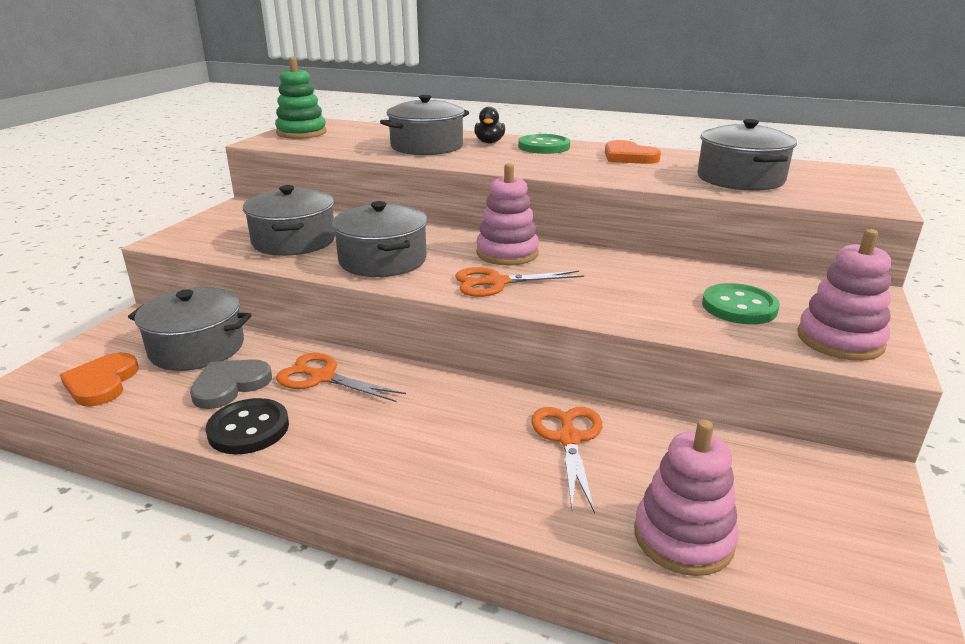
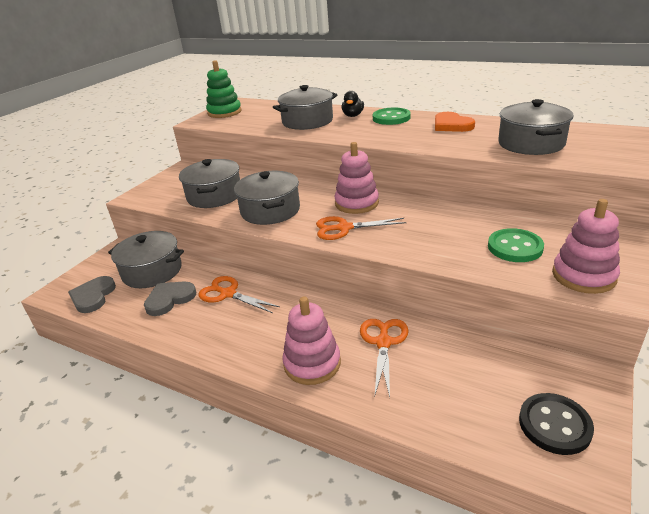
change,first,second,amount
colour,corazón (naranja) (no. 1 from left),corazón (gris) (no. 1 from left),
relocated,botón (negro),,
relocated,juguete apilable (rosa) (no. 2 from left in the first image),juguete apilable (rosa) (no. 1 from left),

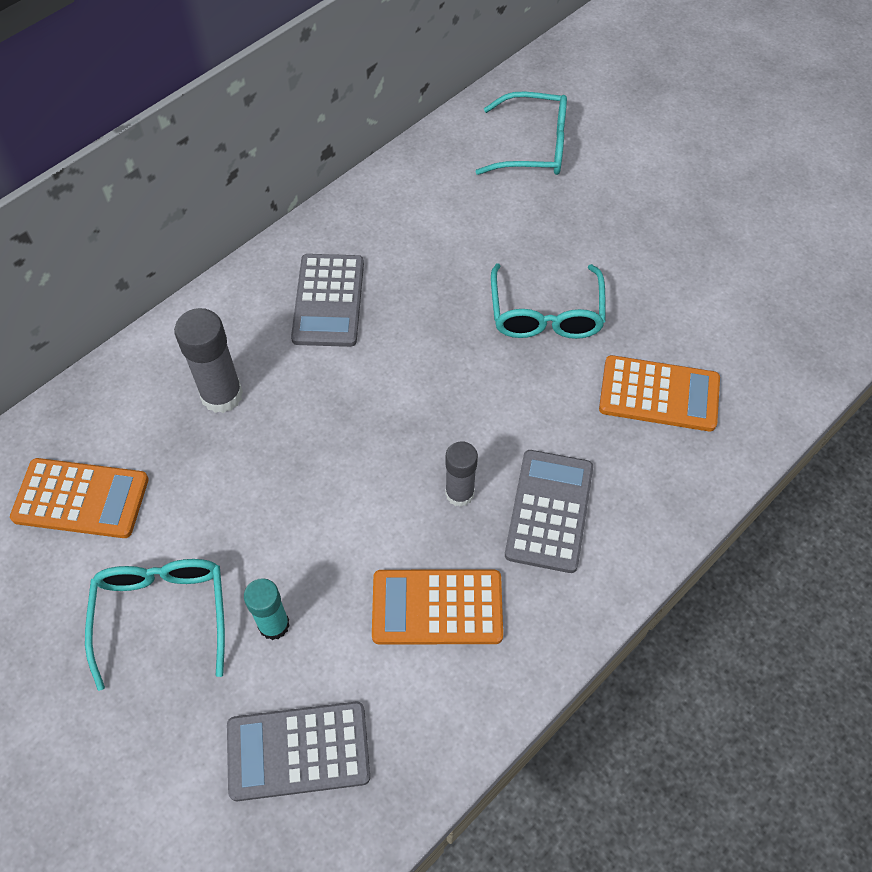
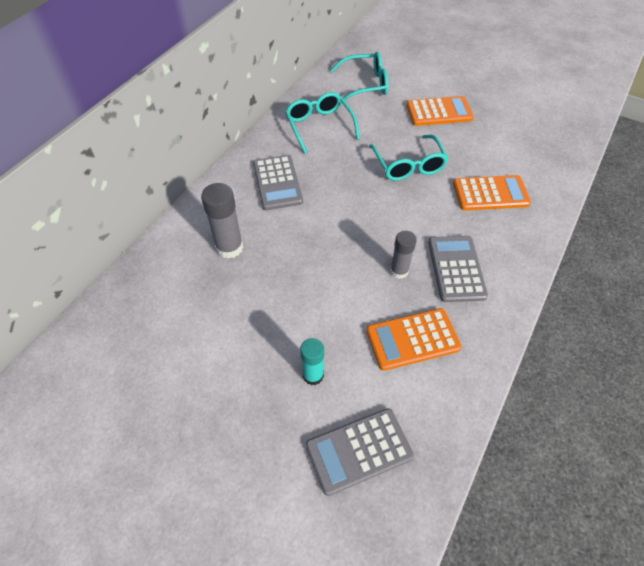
change,first,second,amount
relocated,calculadora (naranja) (no. 1 from left in the first image),calculadora (naranja) (no. 2 from left),
relocated,gafas (turquesa) (no. 1 from left),,

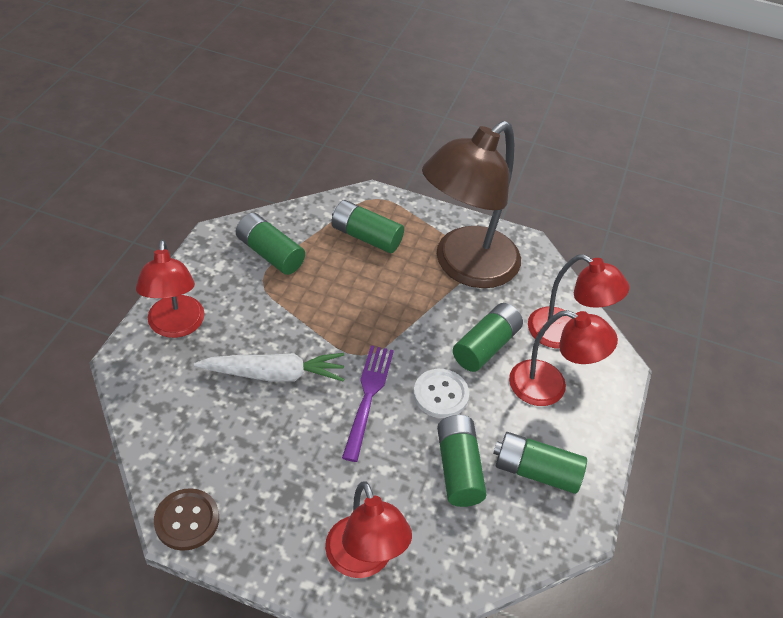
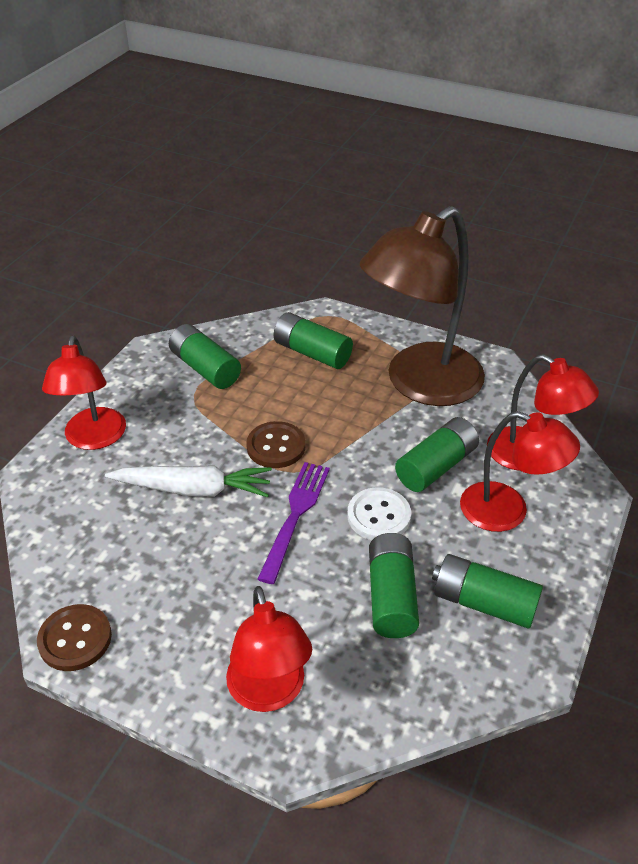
change,first,second,amount
appeared,,botón (marrón) (no. 2 from left),

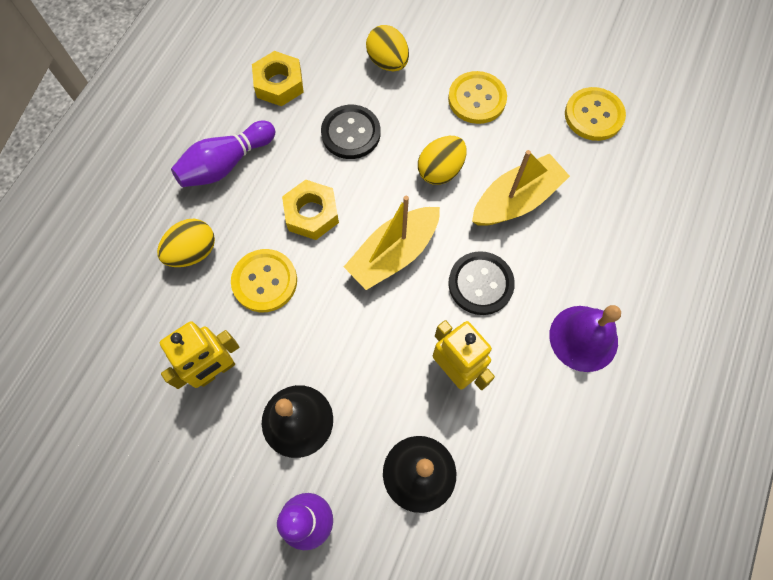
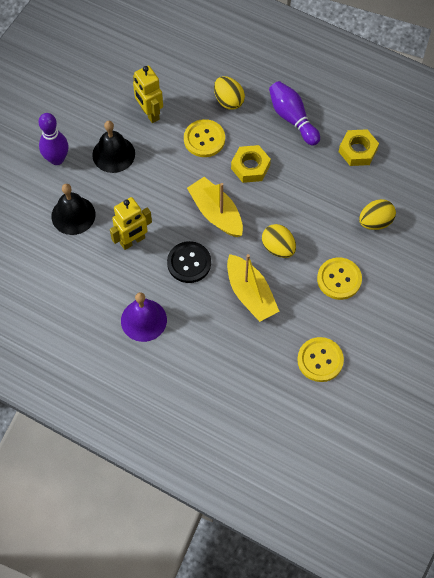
change,first,second,amount
missing,botón (negro) (no. 1 from left),,

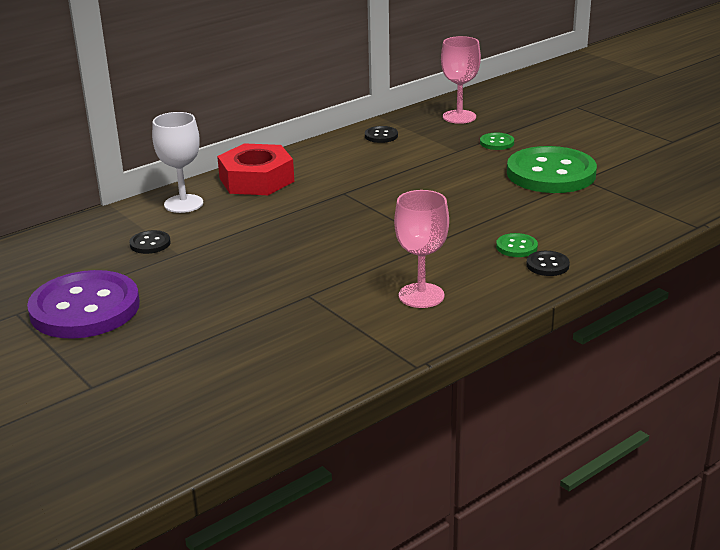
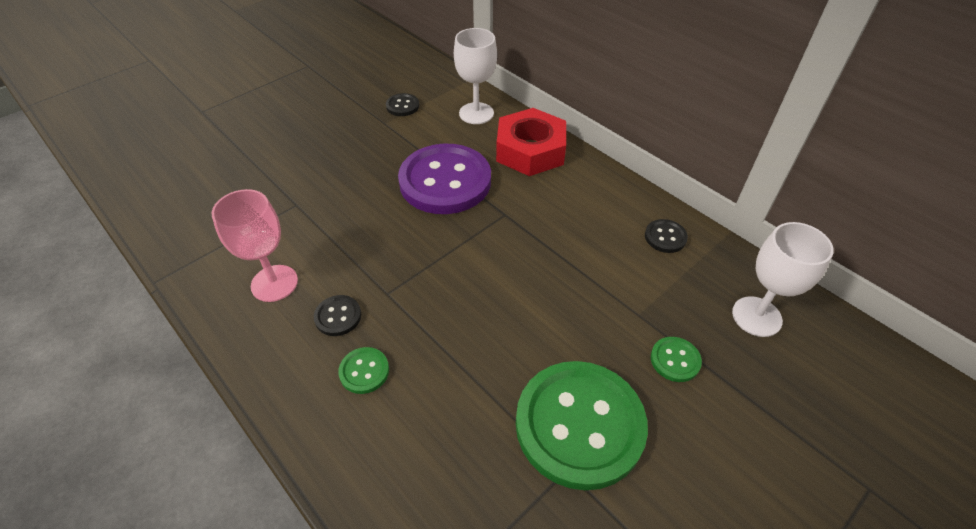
change,first,second,amount
relocated,botón (morado),,
colour,copa (rosa) (no. 2 from left),copa (blanco) (no. 2 from left),
relocated,botón (negro) (no. 3 from left in the first image),botón (negro) (no. 1 from left),

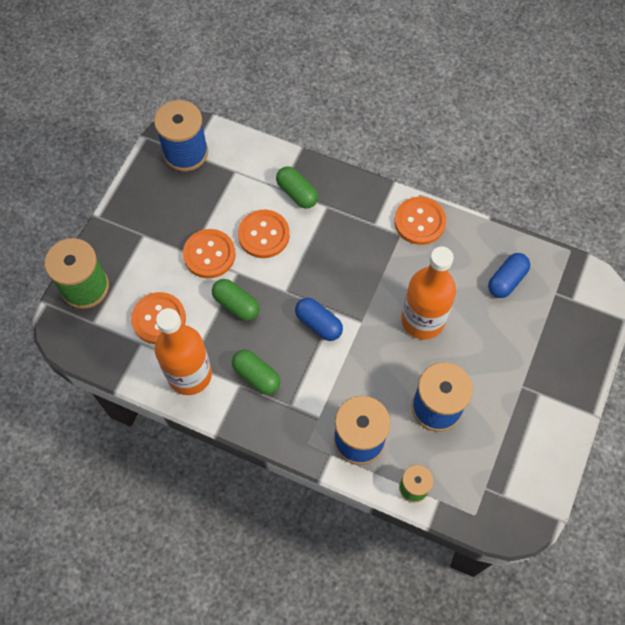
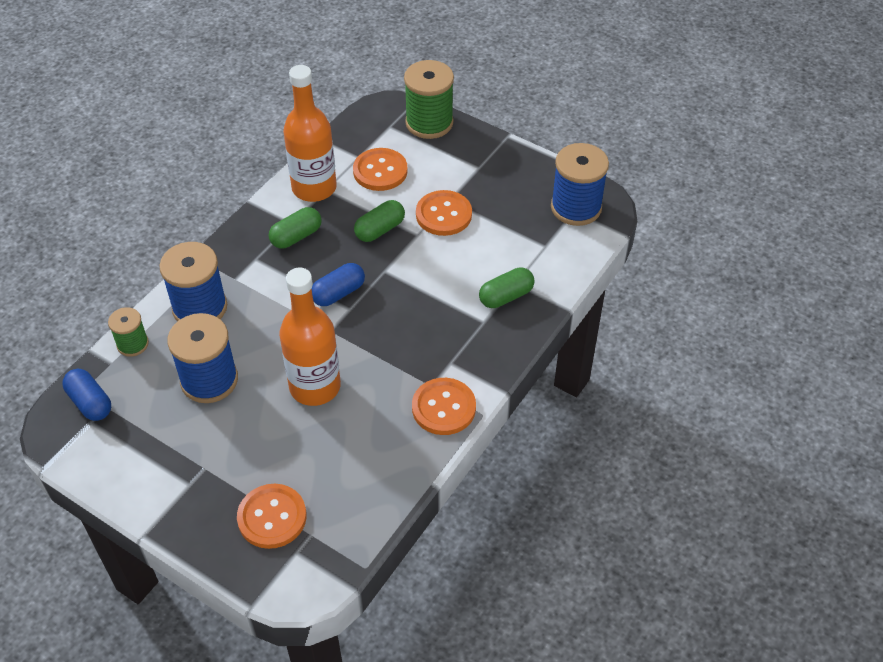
change,first,second,amount
relocated,botón (naranja) (no. 3 from left in the first image),botón (naranja) (no. 1 from left),
relocated,cápsula (azul) (no. 2 from left in the first image),cápsula (azul) (no. 1 from left),

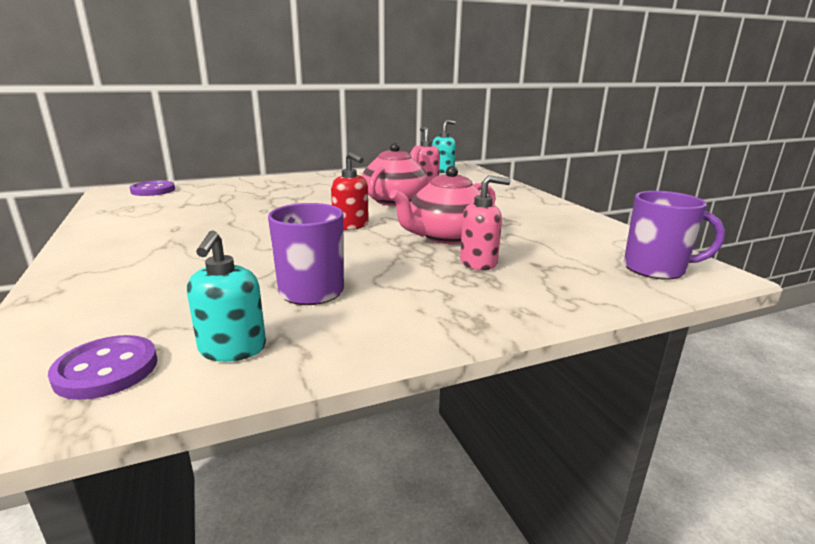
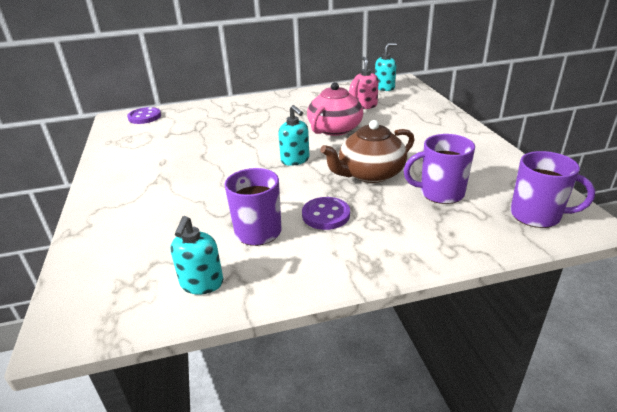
change,first,second,amount
relocated,botón (morado) (no. 1 from left in the first image),botón (morado) (no. 2 from left),
colour,dispensador de jabón (rojo),dispensador de jabón (turquesa) (no. 2 from left),
colour,tetera (rosa) (no. 2 from left),tetera (marrón),
missing,dispensador de jabón (rosa) (no. 2 from left),,
appeared,,taza (morado) (no. 2 from left),

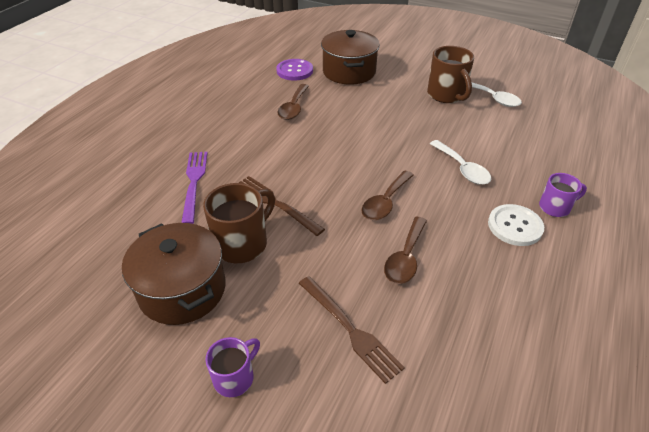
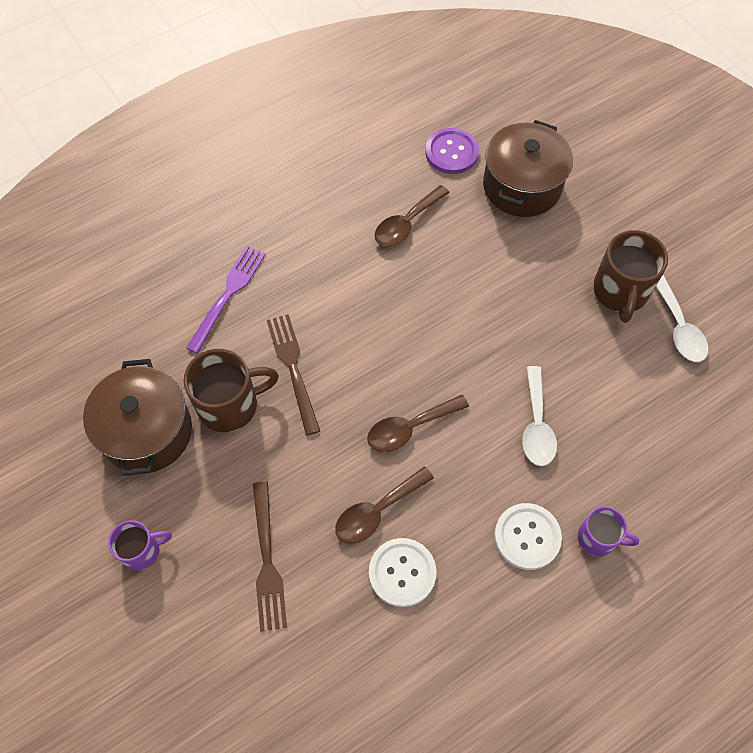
change,first,second,amount
appeared,,botón (blanco) (no. 1 from left),

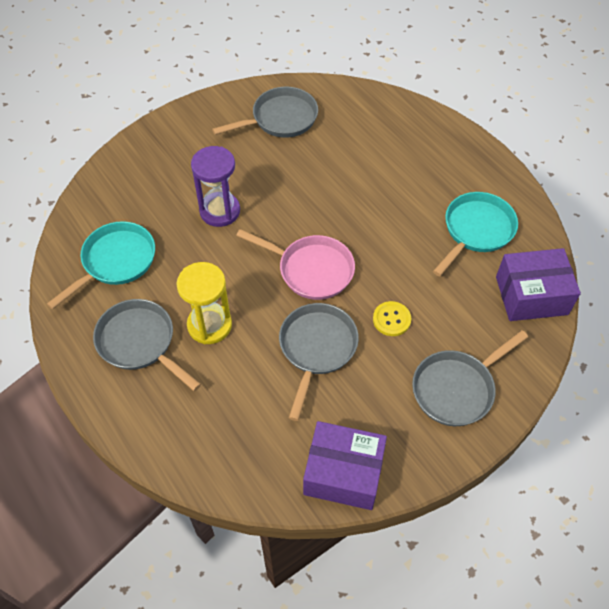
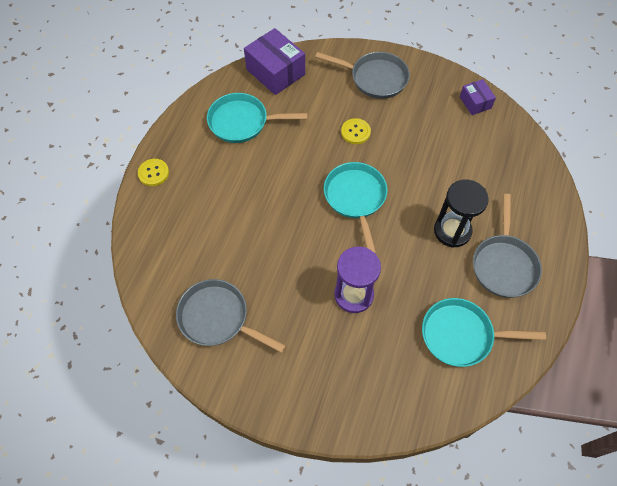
change,first,second,amount
colour,reloj de arena (amarillo),reloj de arena (negro),
colour,sartén (rosa),sartén (turquesa) (no. 2 from left),
missing,sartén (gris) (no. 3 from left),,
size,caja (morado) (no. 1 from left in the first image),caja (morado) (no. 2 from left),x0.55
appeared,,botón (amarillo) (no. 1 from left),

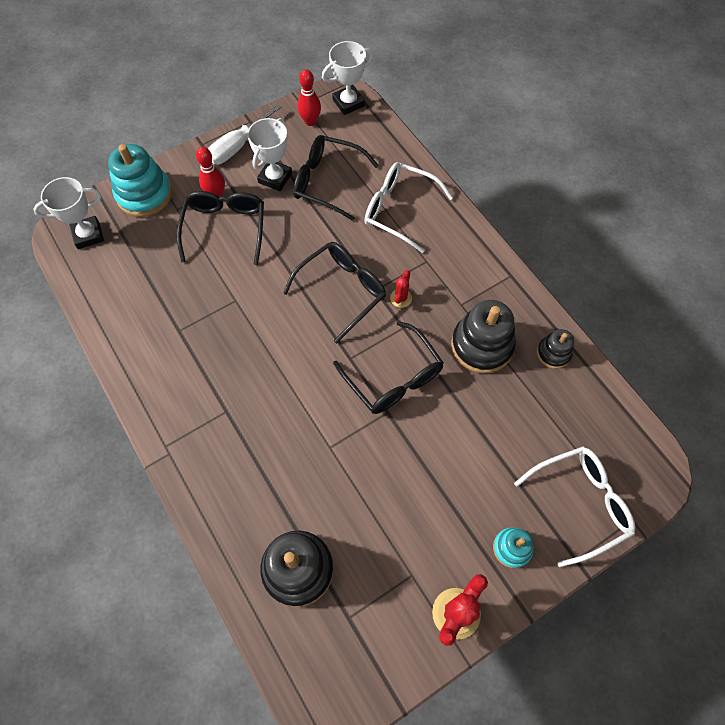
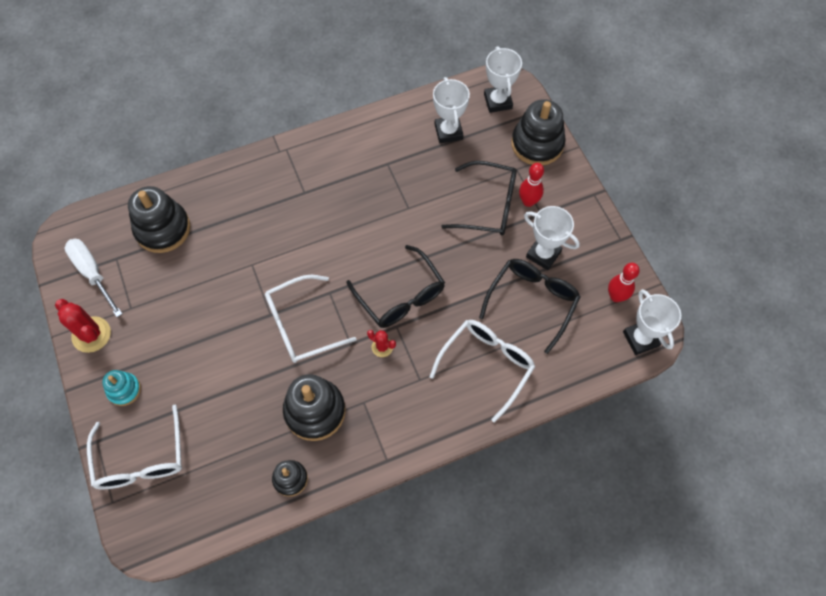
change,first,second,amount
colour,juguete apilable (turquesa) (no. 1 from left),juguete apilable (negro) (no. 4 from left),
relocated,destornillador (blanco),,
colour,gafas (negro) (no. 4 from left),gafas (blanco) (no. 2 from left),
appeared,,trofeo (blanco) (no. 1 from left),

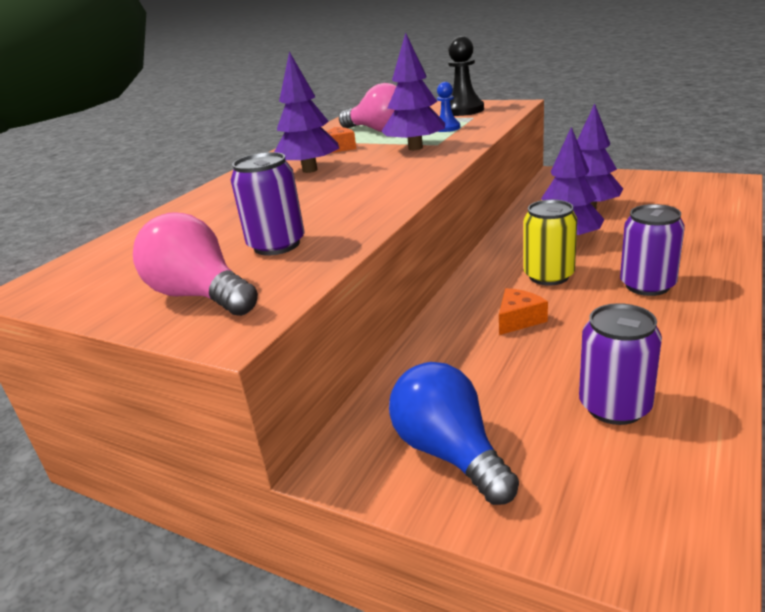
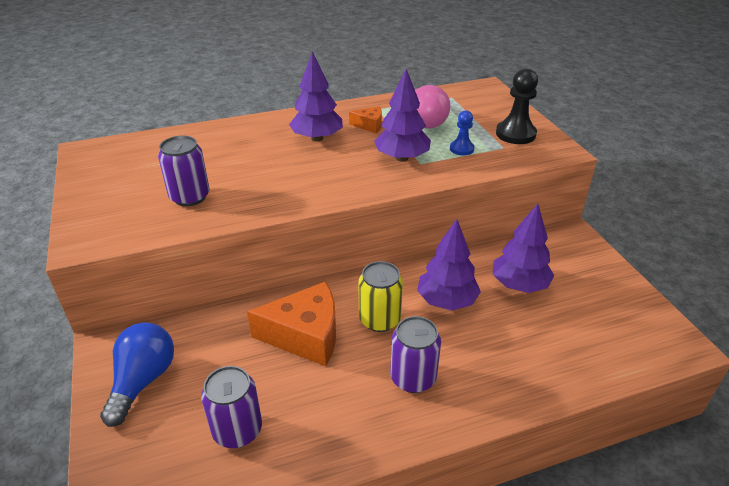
change,first,second,amount
missing,bombilla (rosa) (no. 1 from left),,
size,queso (naranja) (no. 2 from left in the first image),queso (naranja) (no. 1 from left),x2.04

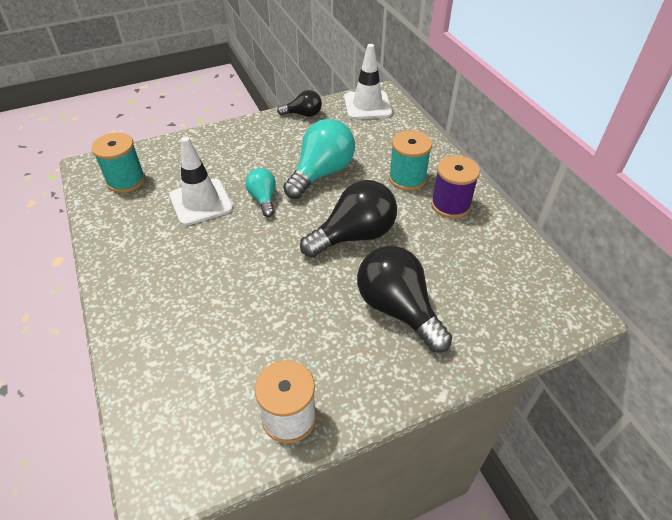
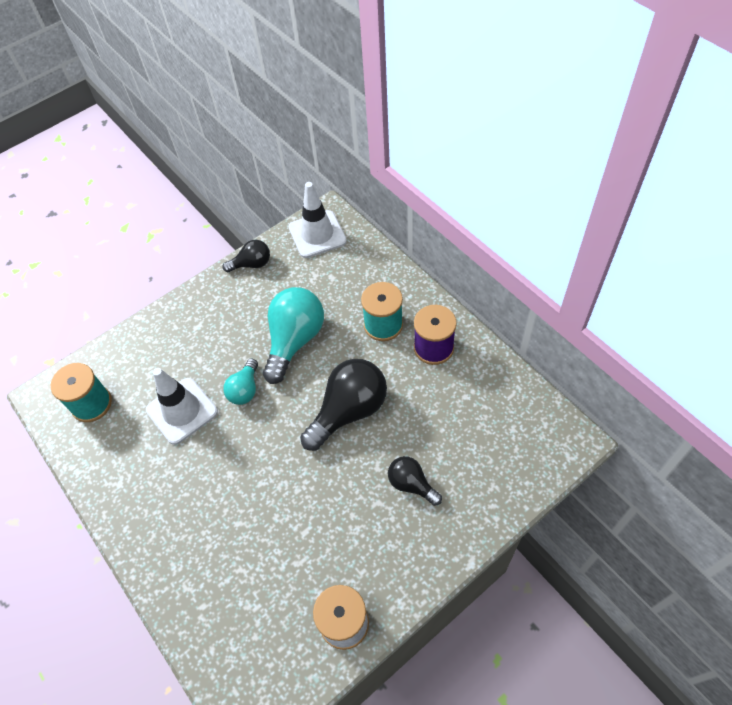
change,first,second,amount
spun,bombilla (turquesa) (no. 1 from left),,135 degrees counterclockwise
size,bombilla (negro) (no. 3 from left),,x0.55

